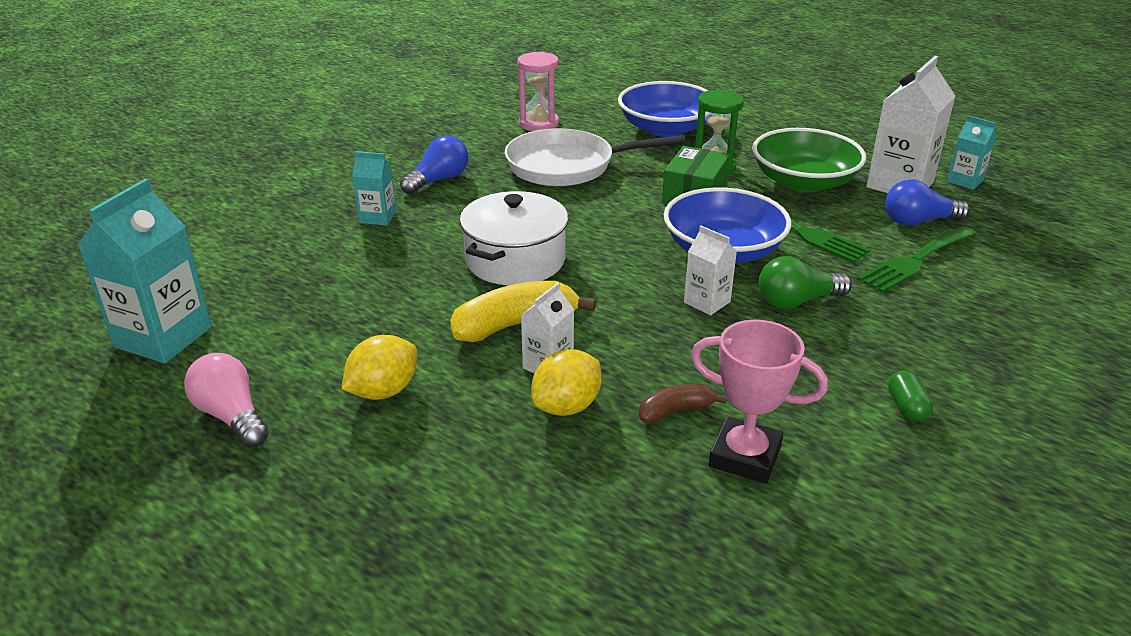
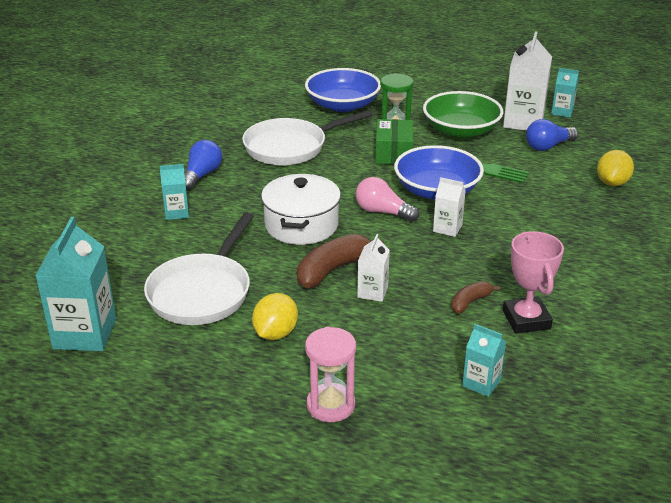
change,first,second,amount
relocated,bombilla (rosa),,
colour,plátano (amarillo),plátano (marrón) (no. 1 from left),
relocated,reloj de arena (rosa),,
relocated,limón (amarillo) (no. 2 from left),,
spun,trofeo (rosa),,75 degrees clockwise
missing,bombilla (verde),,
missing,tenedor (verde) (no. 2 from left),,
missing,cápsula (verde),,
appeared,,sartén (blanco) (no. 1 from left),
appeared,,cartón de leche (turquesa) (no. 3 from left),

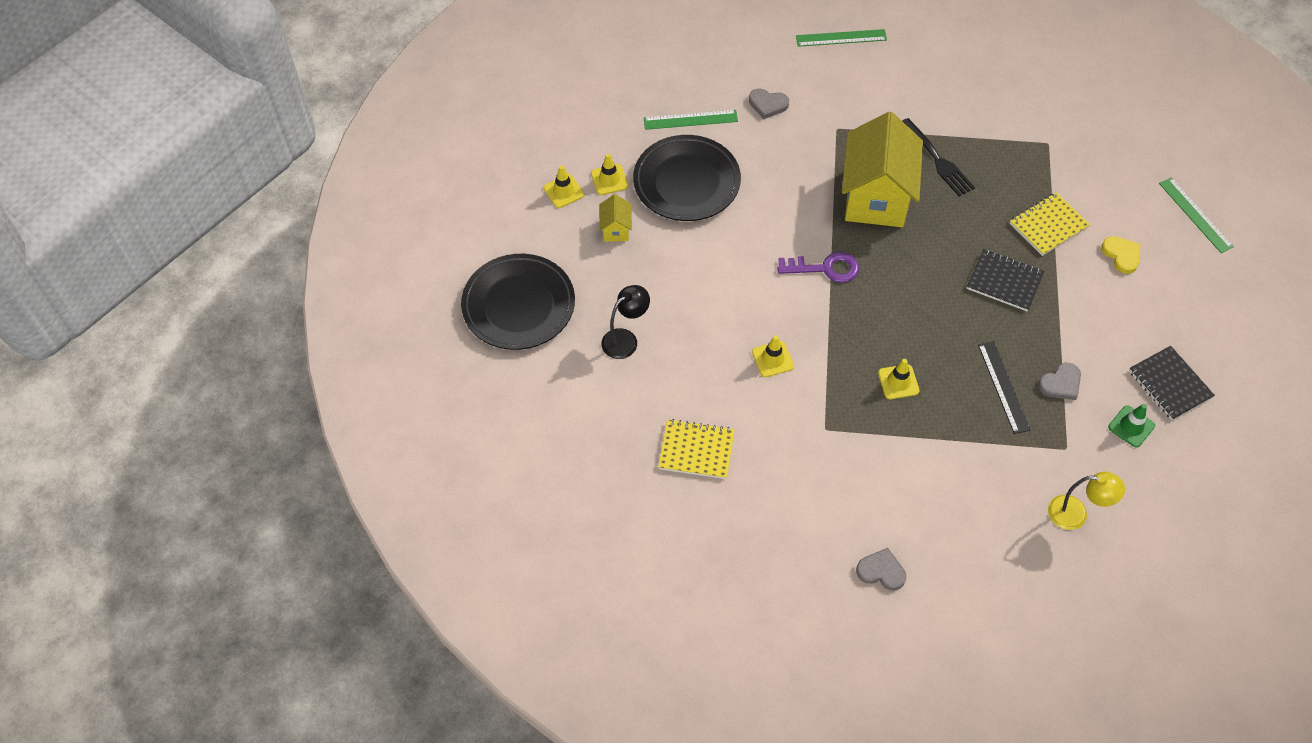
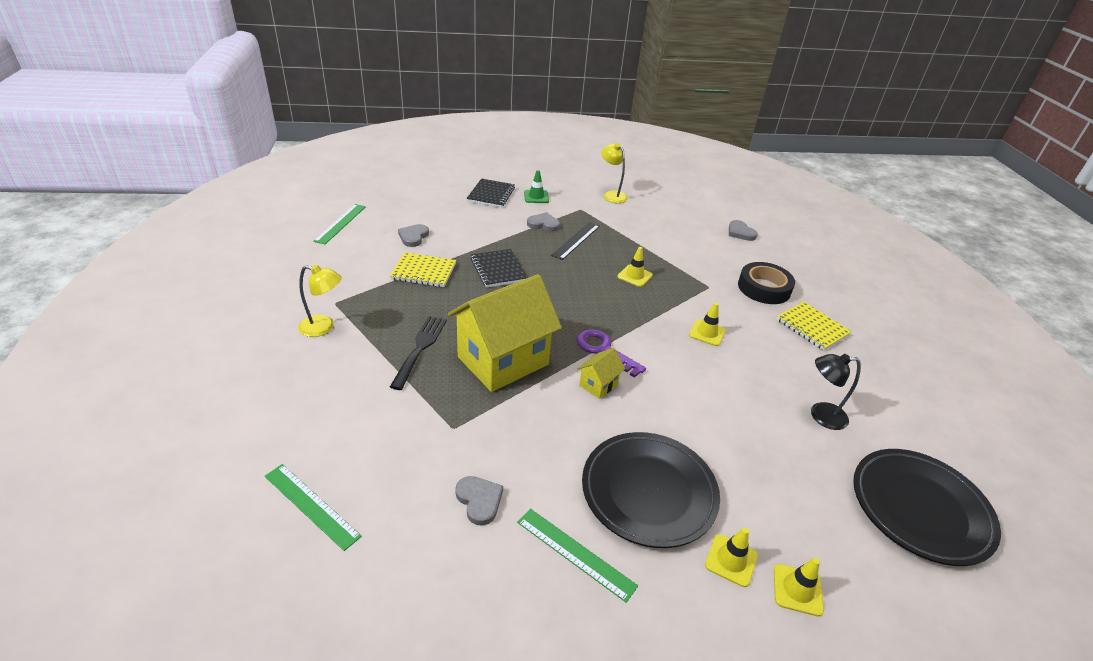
change,first,second,amount
relocated,casa (amarillo) (no. 1 from left in the first image),casa (amarillo) (no. 2 from left),
colour,corazón (amarillo),corazón (gris) (no. 1 from left),
appeared,,lámpara (amarillo) (no. 1 from left),
appeared,,cinta adhesiva (negro),

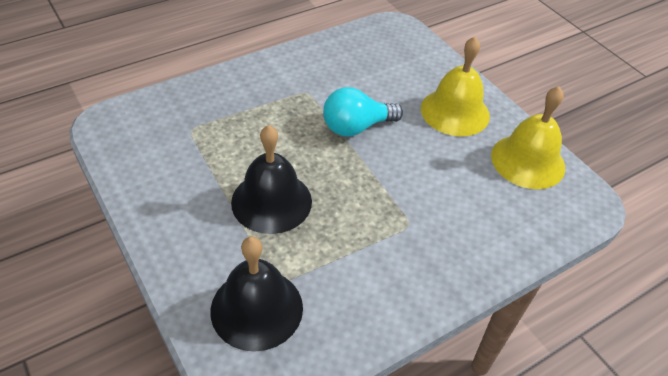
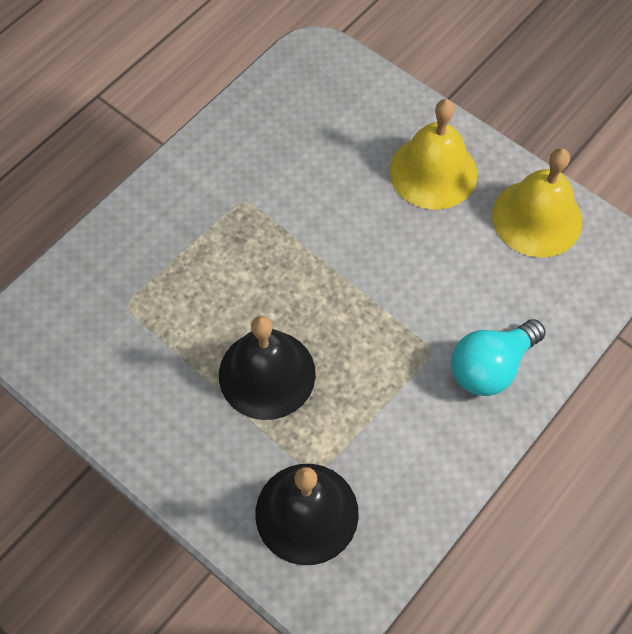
change,first,second,amount
relocated,bombilla (turquesa),,

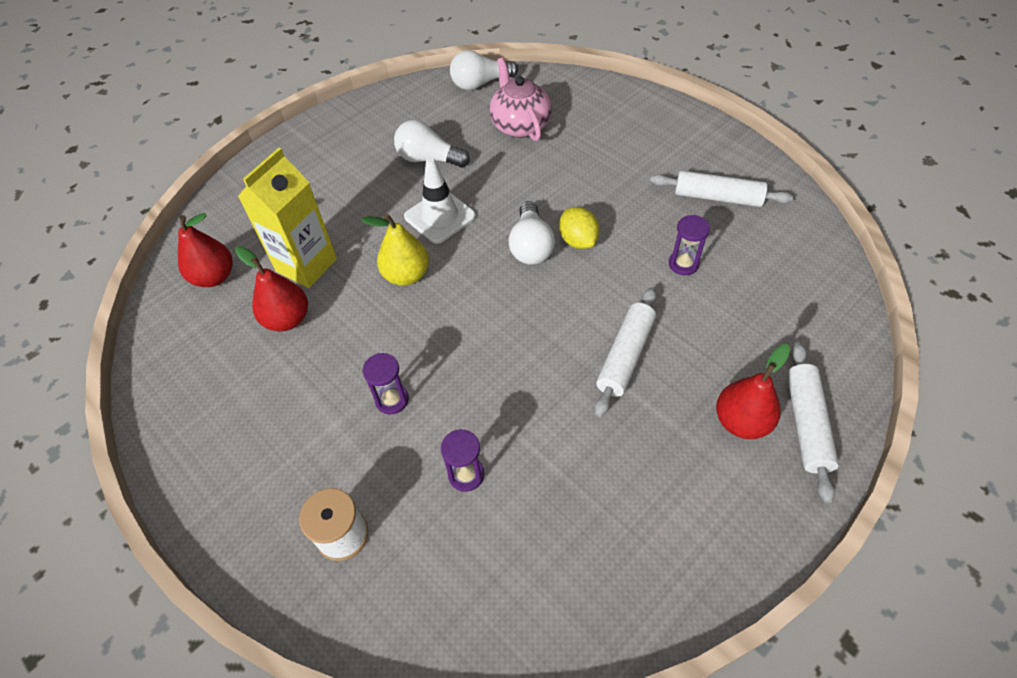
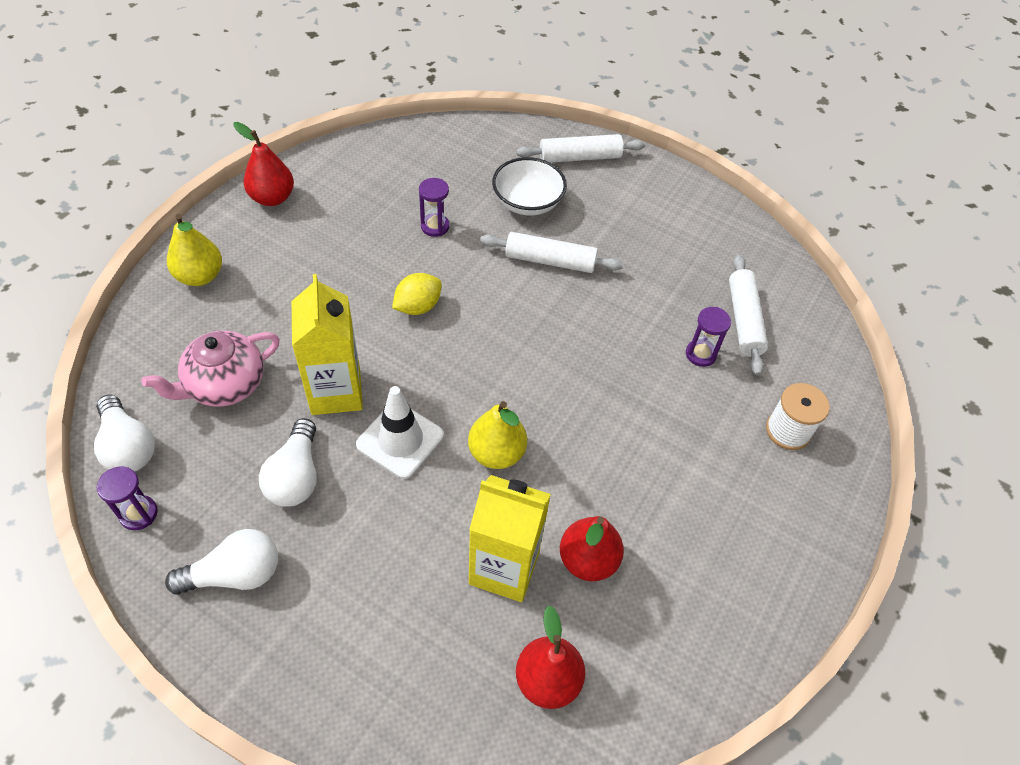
change,first,second,amount
relocated,reloj de arena (morado) (no. 1 from left),,
relocated,bombilla (blanco) (no. 3 from left in the first image),bombilla (blanco) (no. 2 from left),
relocated,rodillo (blanco) (no. 2 from left in the first image),rodillo (blanco) (no. 3 from left),
relocated,pera (rojo) (no. 3 from left in the first image),pera (rojo) (no. 1 from left),
appeared,,pera (amarillo) (no. 1 from left),
appeared,,cartón de leche (amarillo) (no. 1 from left),
appeared,,cuenco (blanco),

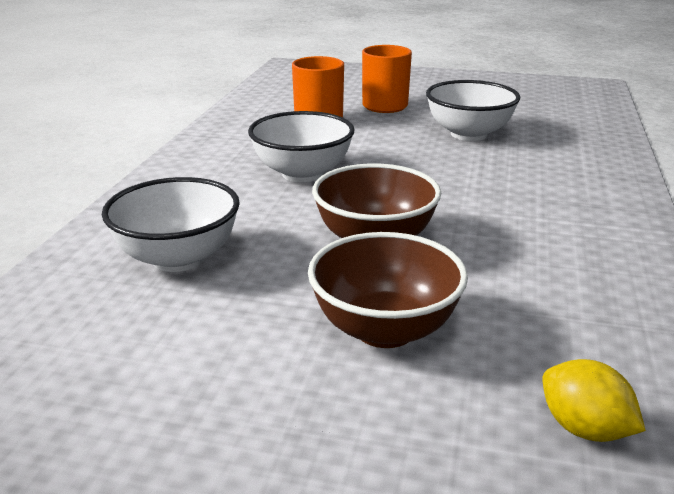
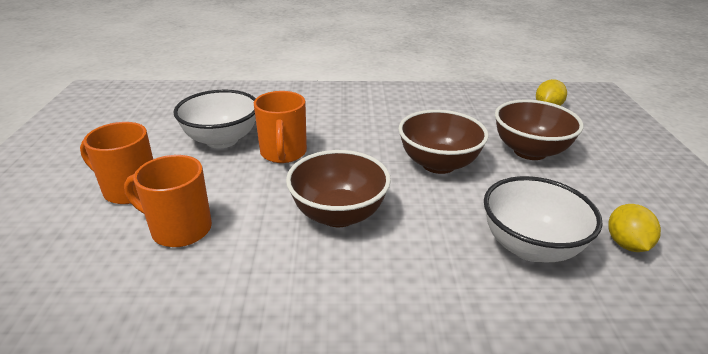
change,first,second,amount
colour,cuenco (blanco) (no. 2 from left),cuenco (marrón) (no. 1 from left),
appeared,,taza (naranja) (no. 3 from left),
appeared,,limón (amarillo) (no. 2 from left),

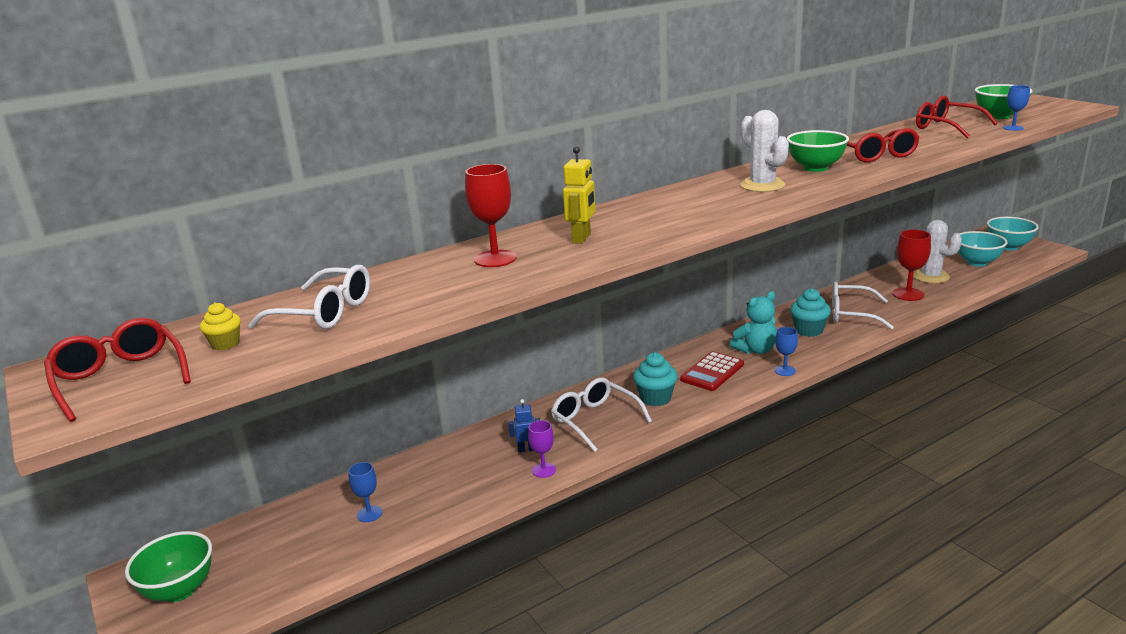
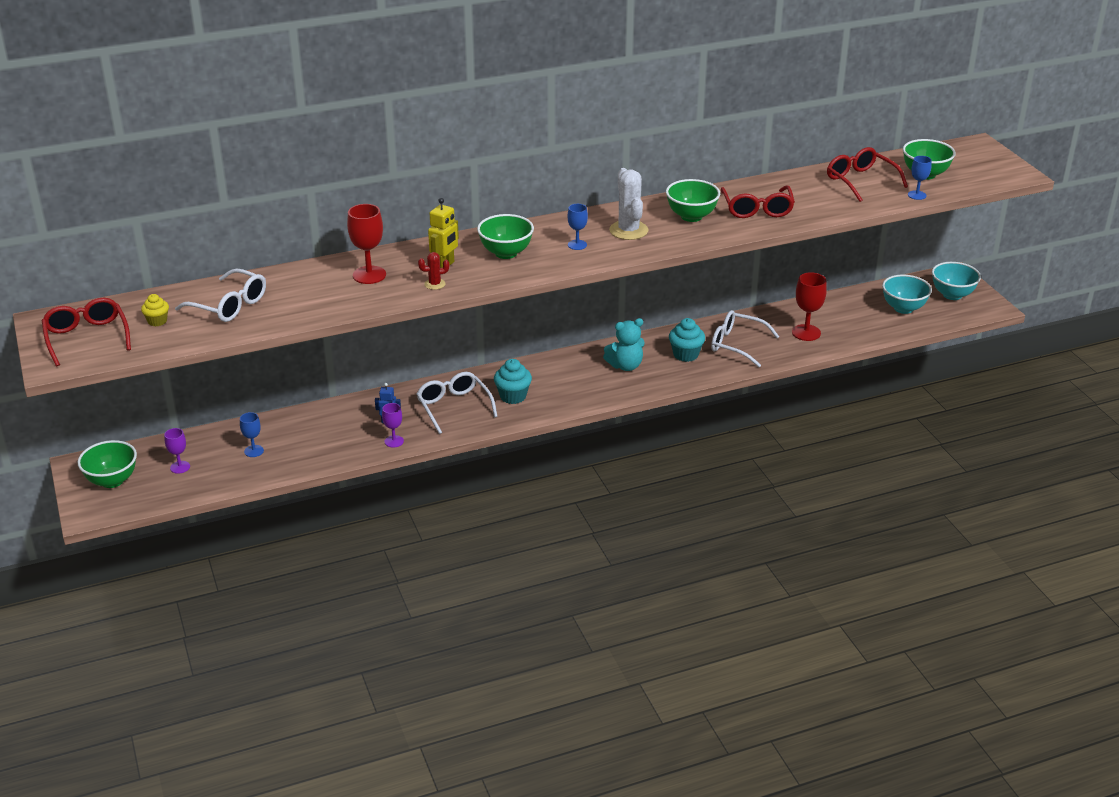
change,first,second,amount
missing,calculadora (rojo),,
relocated,copa (azul) (no. 2 from left),,
missing,cactus (blanco) (no. 2 from left),,
appeared,,copa (morado) (no. 1 from left),
appeared,,cactus (rojo),
appeared,,cuenco (verde) (no. 2 from left),

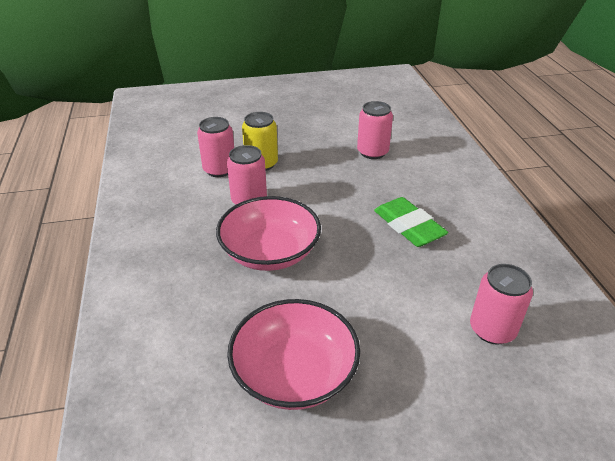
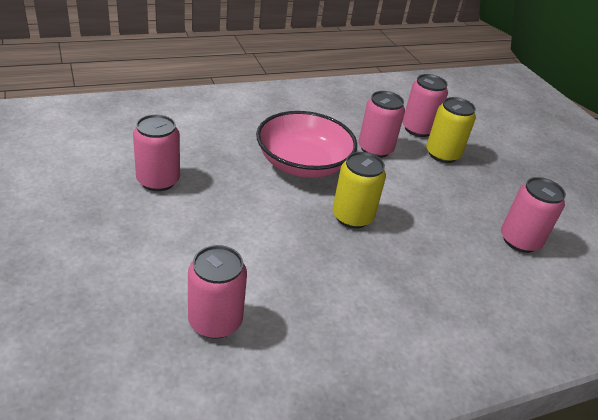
change,first,second,amount
exchanged,cuenco (rosa) (no. 2 from left),lata (rosa) (no. 1 from left),
missing,goma de borrar (verde),,
appeared,,lata (amarillo) (no. 1 from left),

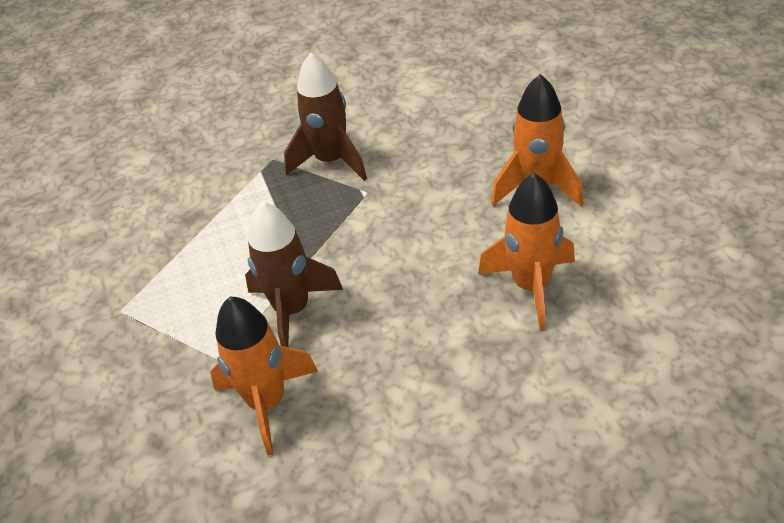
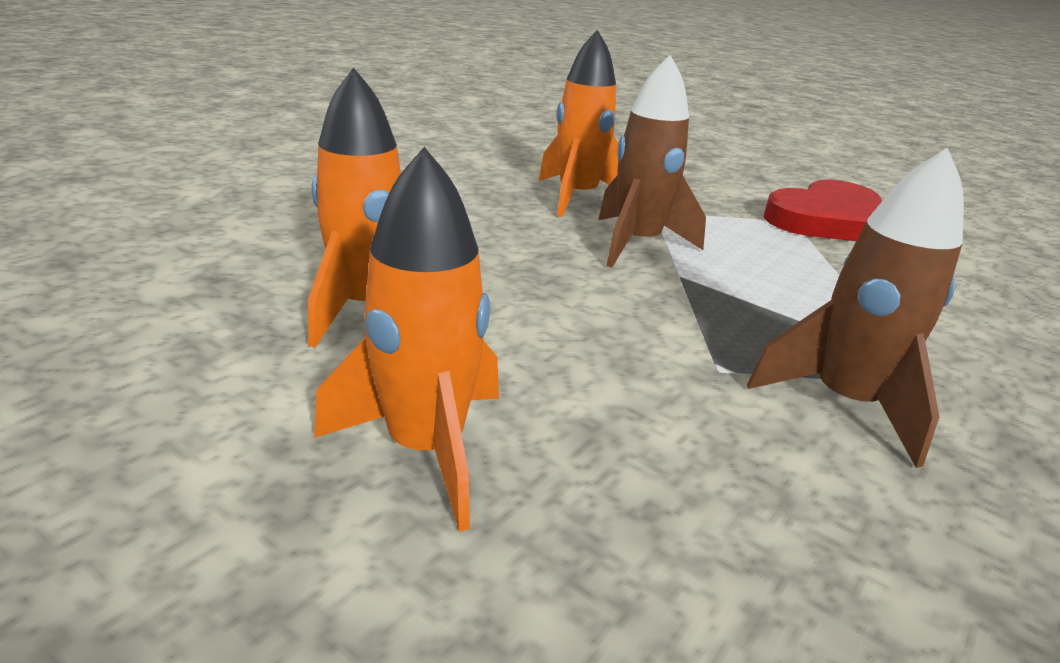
change,first,second,amount
appeared,,corazón (rojo),

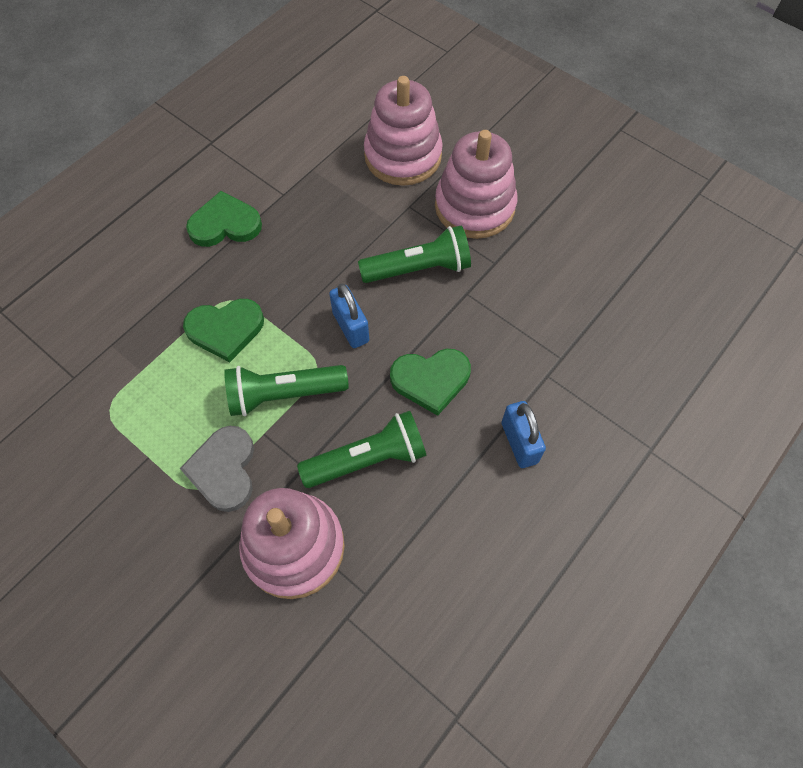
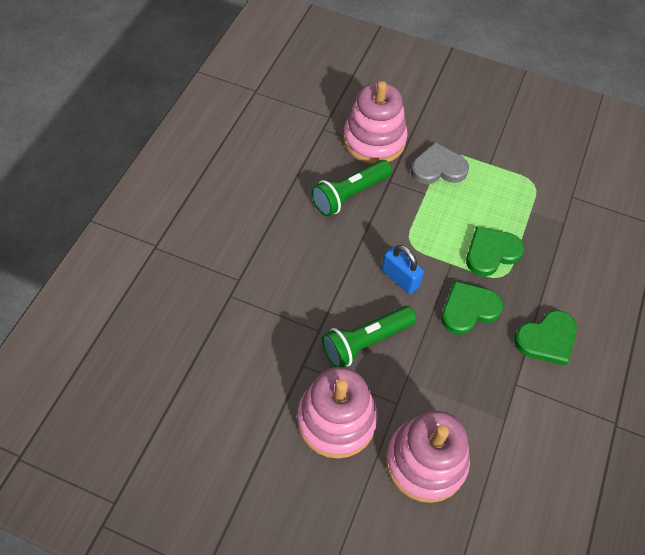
change,first,second,amount
spun,corazón (gris),,75 degrees counterclockwise
missing,lámpara de mano (verde) (no. 1 from left),,
relocated,corazón (verde) (no. 3 from left in the first image),corazón (verde) (no. 1 from left),
missing,candado (azul) (no. 2 from left),,

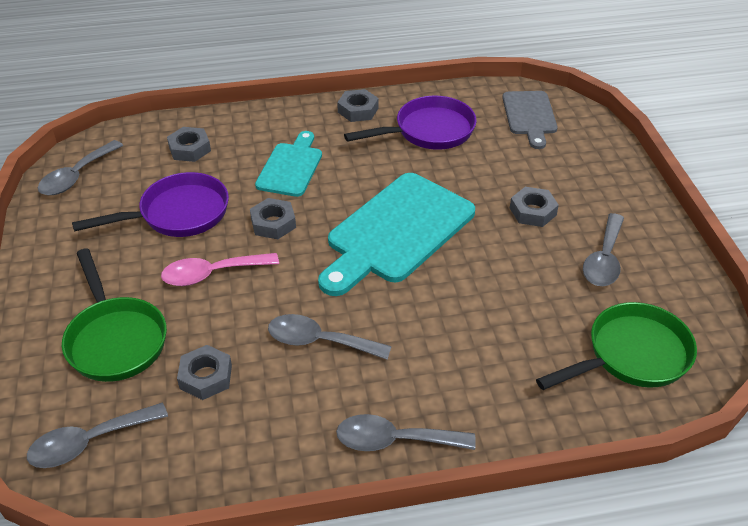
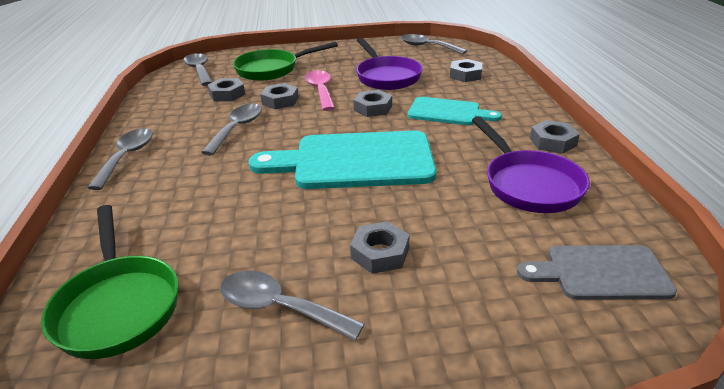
change,first,second,amount
spun,tabla de cortar (turquesa) (no. 2 from left in the first image),tabla de cortar (turquesa) (no. 1 from left),45 degrees counterclockwise
appeared,,tuerca (gris) (no. 2 from left),

